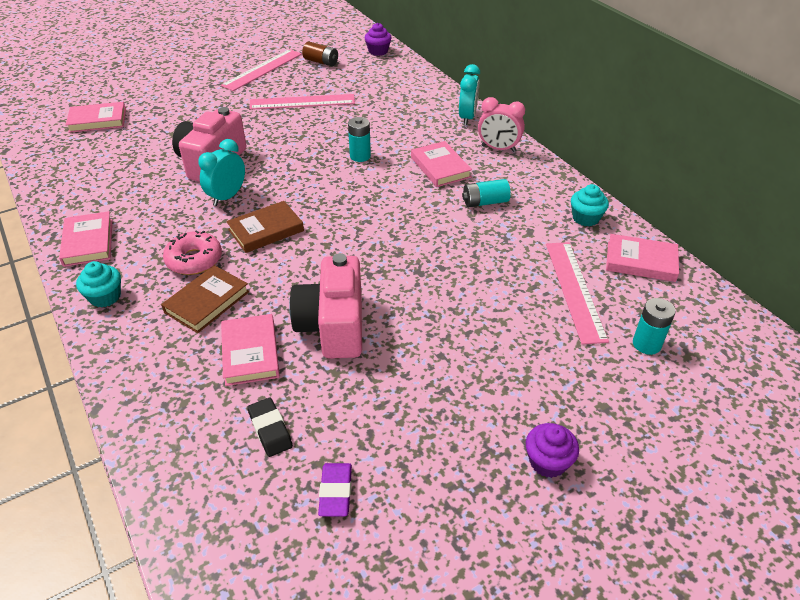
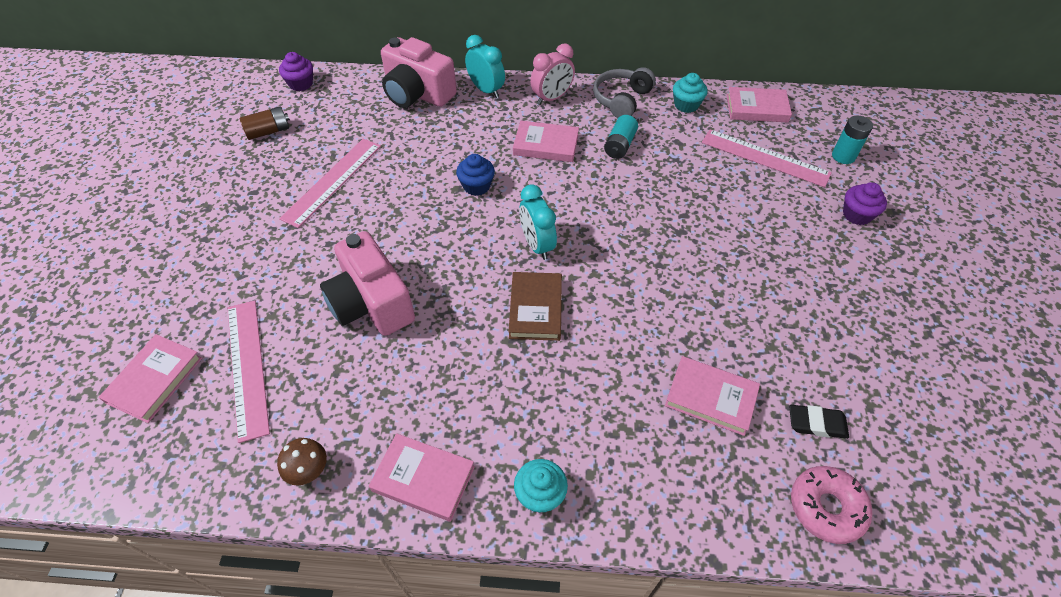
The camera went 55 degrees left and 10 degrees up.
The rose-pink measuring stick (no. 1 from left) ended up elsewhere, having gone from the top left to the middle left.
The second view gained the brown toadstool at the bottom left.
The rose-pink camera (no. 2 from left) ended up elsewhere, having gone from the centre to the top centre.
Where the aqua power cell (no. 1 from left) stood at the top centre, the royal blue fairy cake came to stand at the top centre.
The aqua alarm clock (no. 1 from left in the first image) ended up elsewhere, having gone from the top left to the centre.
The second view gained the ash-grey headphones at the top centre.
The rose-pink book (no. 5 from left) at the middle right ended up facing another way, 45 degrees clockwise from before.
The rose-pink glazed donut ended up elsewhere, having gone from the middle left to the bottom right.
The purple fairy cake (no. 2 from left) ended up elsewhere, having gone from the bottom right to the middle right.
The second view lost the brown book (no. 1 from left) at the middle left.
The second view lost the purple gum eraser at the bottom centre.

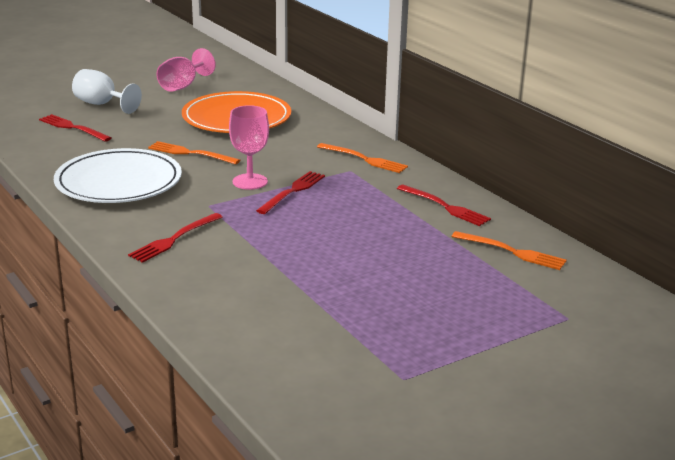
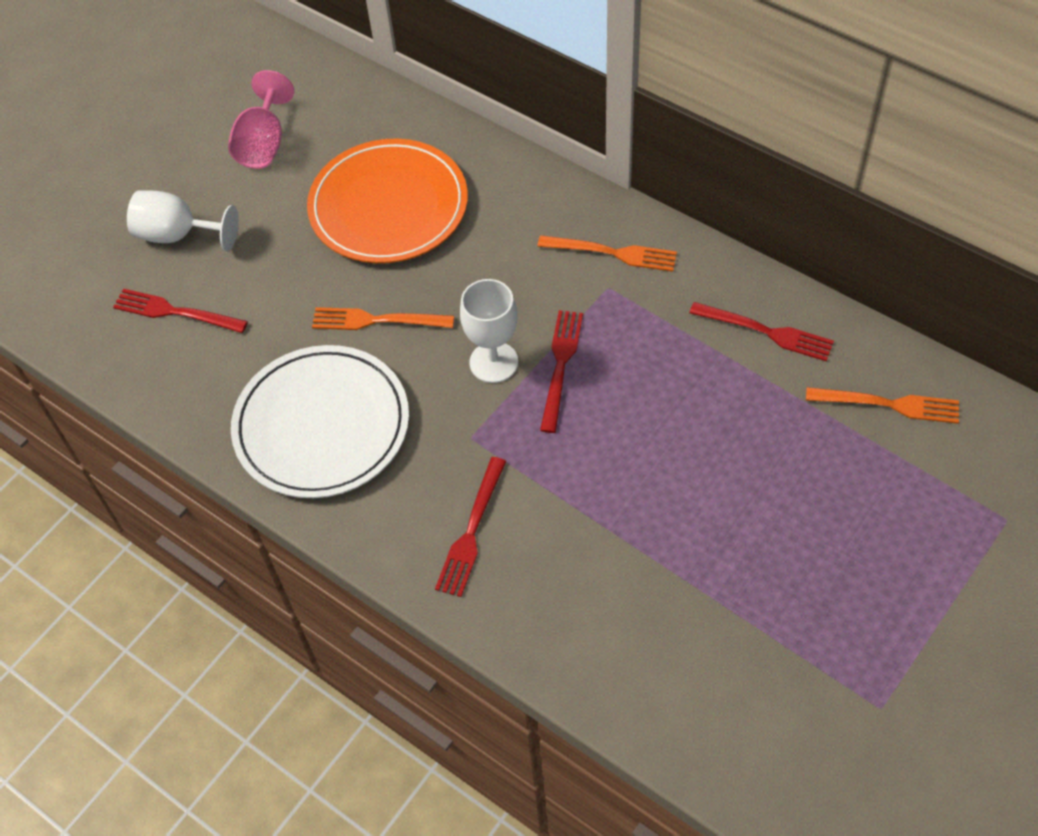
The camera went 15 degrees left and 30 degrees up.
What was the rose-pink wine glass (no. 2 from left) at the top centre turned into the white wine glass (no. 2 from left) at the centre.

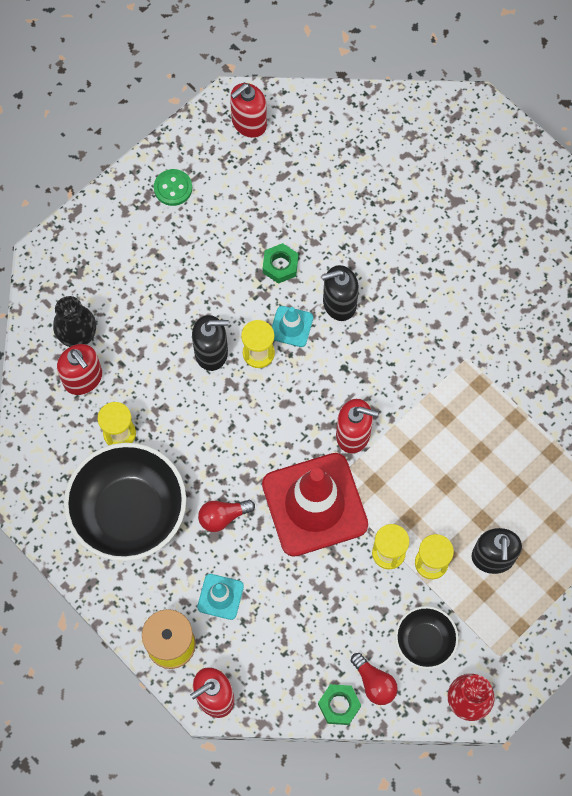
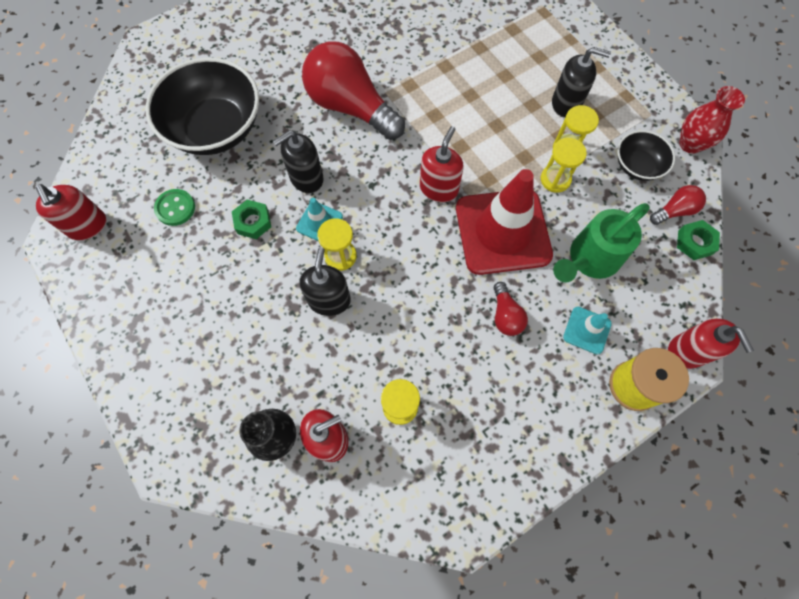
The camera went 80 degrees left and 0 degrees up.
The jet-black deep dish (no. 1 from left) ended up elsewhere, having gone from the middle left to the top left.
The emerald button ended up elsewhere, having gone from the top left to the middle left.
The jet-black soap pump (no. 2 from left in the first image) at the centre ended up facing another way, 60 degrees clockwise from before.
The second view gained the scarlet bulb (no. 1 from left) at the top centre.
The second view gained the emerald watering can at the middle right.

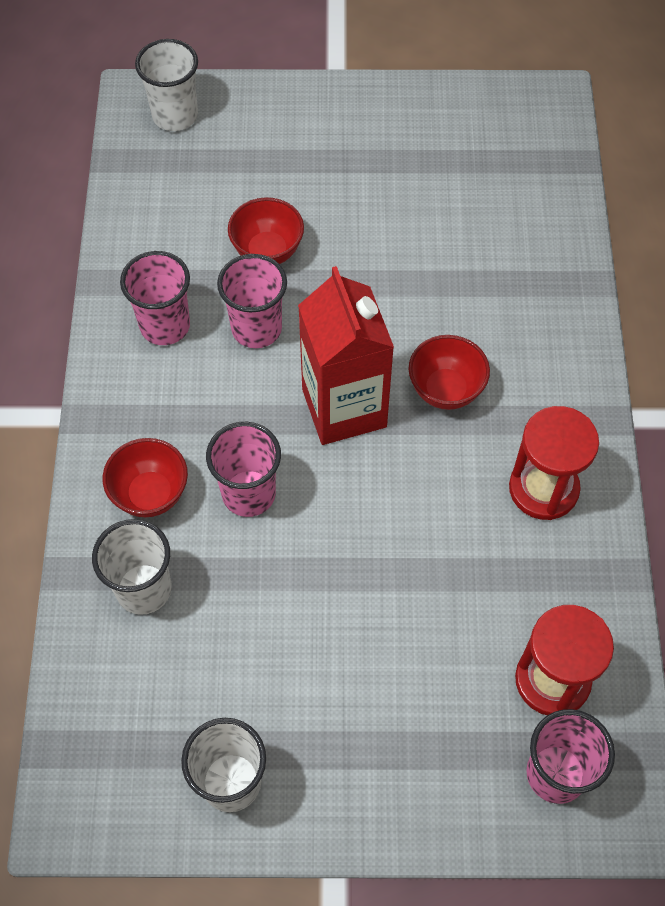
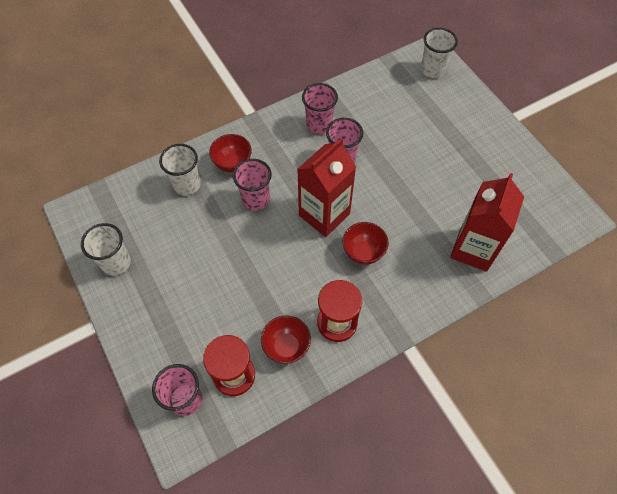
The camera went 60 degrees right and 0 degrees up.
The scarlet deep dish (no. 2 from left) ended up elsewhere, having gone from the top centre to the bottom centre.
The second view gained the scarlet juice carton (no. 2 from left) at the middle right.

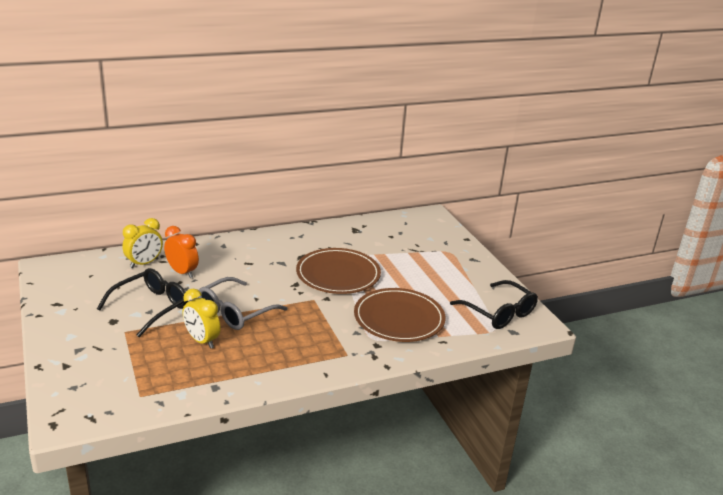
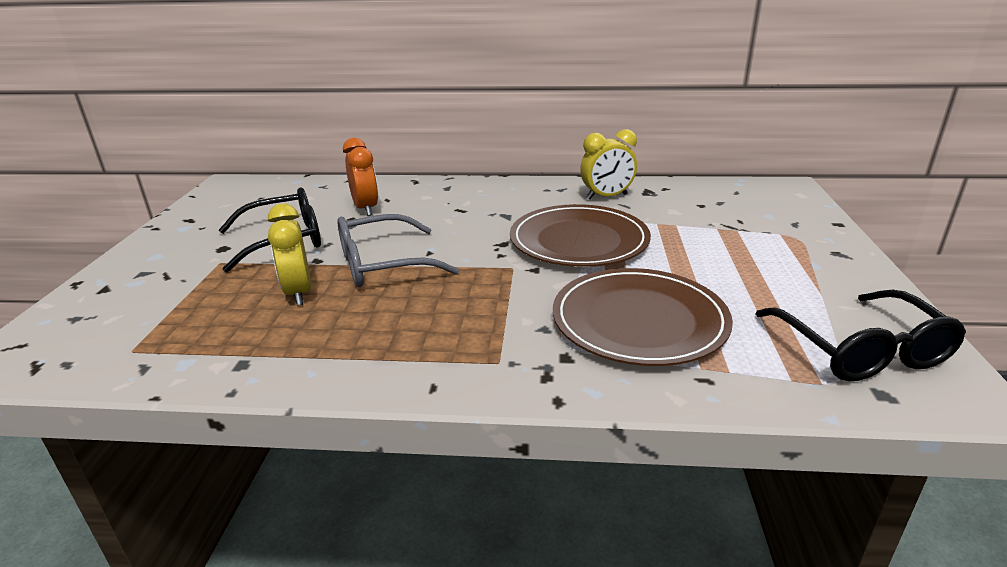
The camera went 30 degrees right and 0 degrees up.
The yellow alarm clock (no. 1 from left in the first image) ended up elsewhere, having gone from the middle left to the top centre.

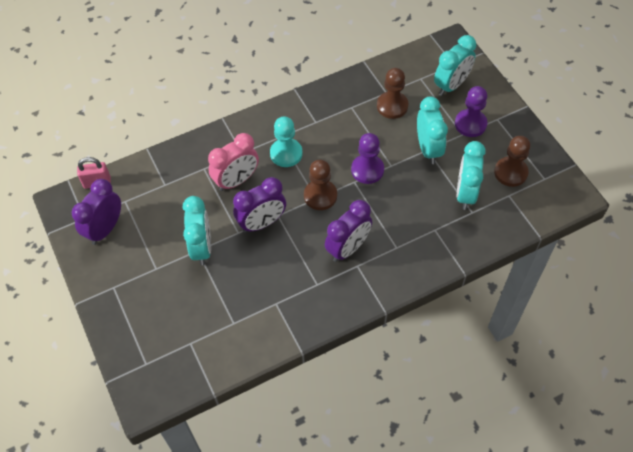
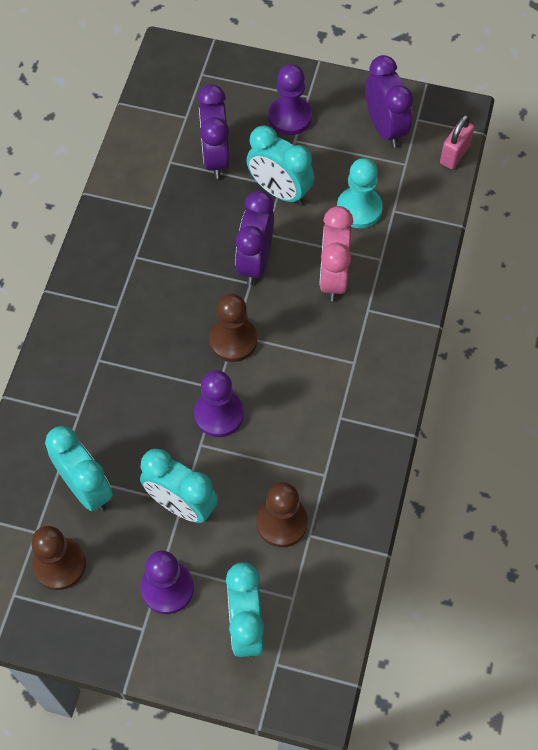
The camera went 130 degrees right and 5 degrees up.
The purple alarm clock (no. 3 from left in the first image) ended up elsewhere, having gone from the centre to the top centre.
The second view gained the purple pawn (no. 3 from left) at the top centre.
The aqua pawn ended up elsewhere, having gone from the top centre to the top right.

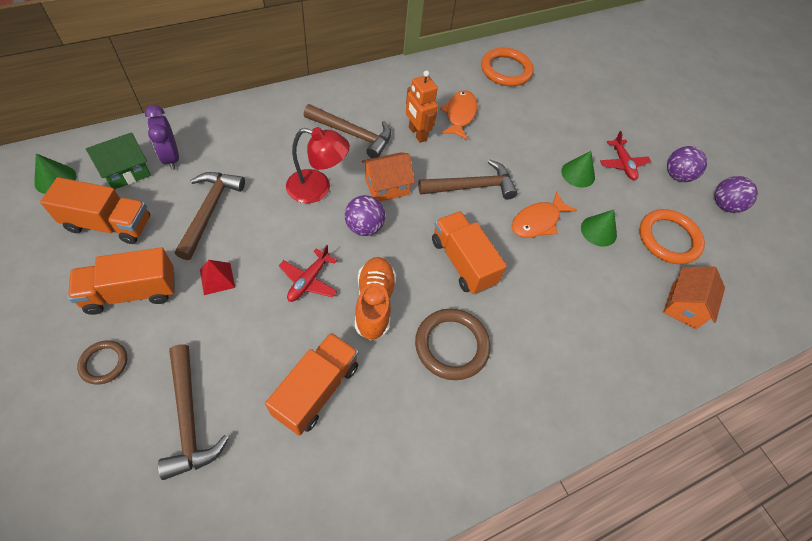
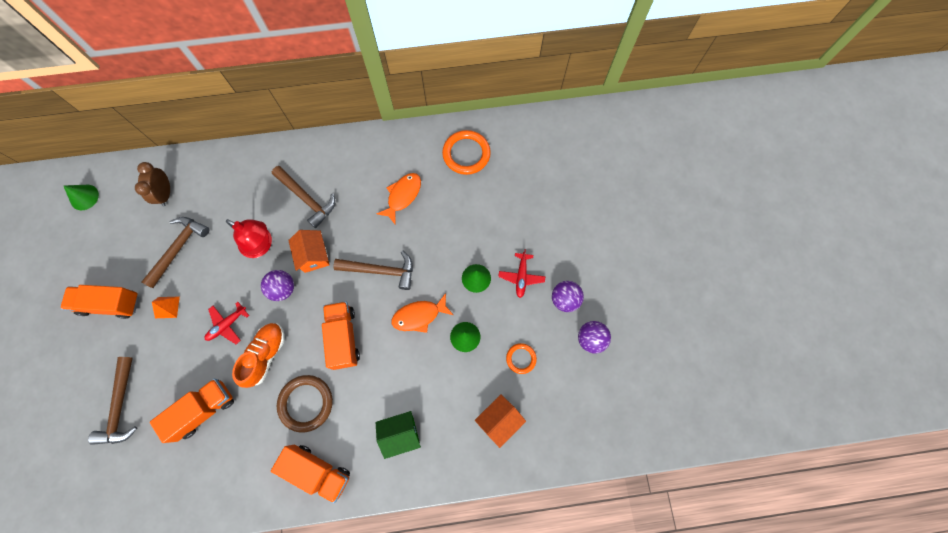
The camera went 25 degrees right and 15 degrees up.
What was the purple alarm clock at the top left turned into the brown alarm clock at the middle left.
What was the scarlet pyramid at the middle left turned into the bright orange pyramid at the middle left.
The bright orange toy truck (no. 1 from left in the first image) ended up elsewhere, having gone from the middle left to the bottom left.
The bright orange house (no. 1 from left) at the top centre ended up facing another way, 75 degrees clockwise from before.
The emerald house ended up elsewhere, having gone from the top left to the bottom centre.
The size of the bright orange ring (no. 2 from left) at the middle right changed by a factor of 0.56.
The second view lost the brown ring (no. 1 from left) at the bottom left.
The second view lost the bright orange robot at the top centre.

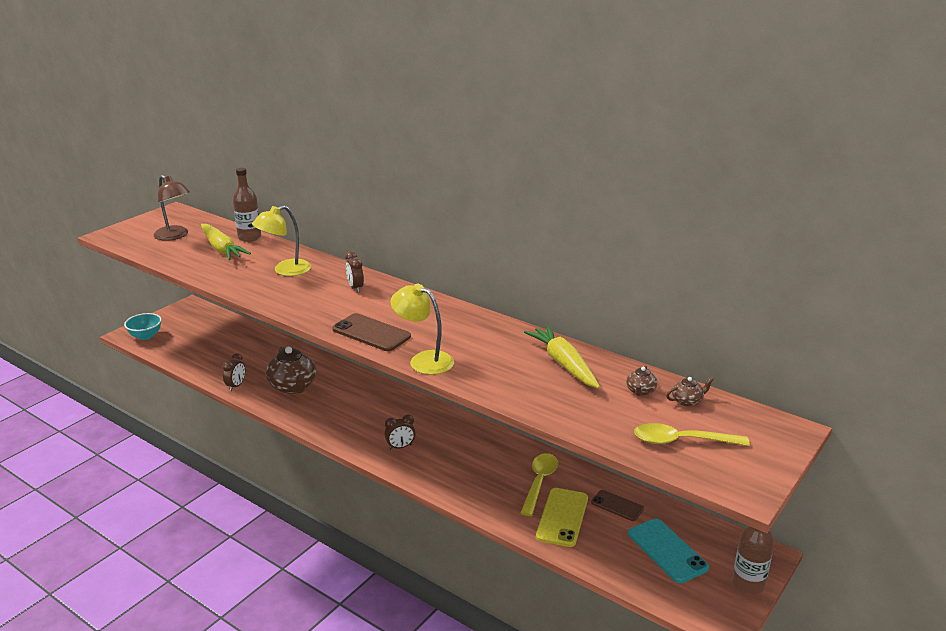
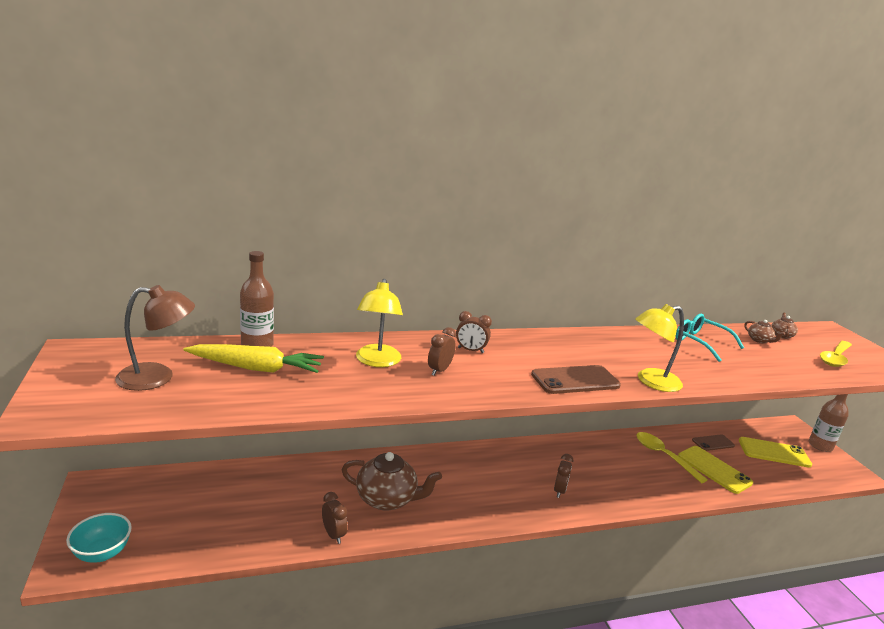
The camera went 55 degrees left and 5 degrees down.
The second view gained the brown alarm clock (no. 2 from left) at the centre.
Where the yellow root vegetable (no. 2 from left) stood at the centre, the aqua spectacles came to stand at the middle right.
What was the aqua mobile phone at the bottom right turned into the yellow mobile phone (no. 2 from left) at the bottom right.

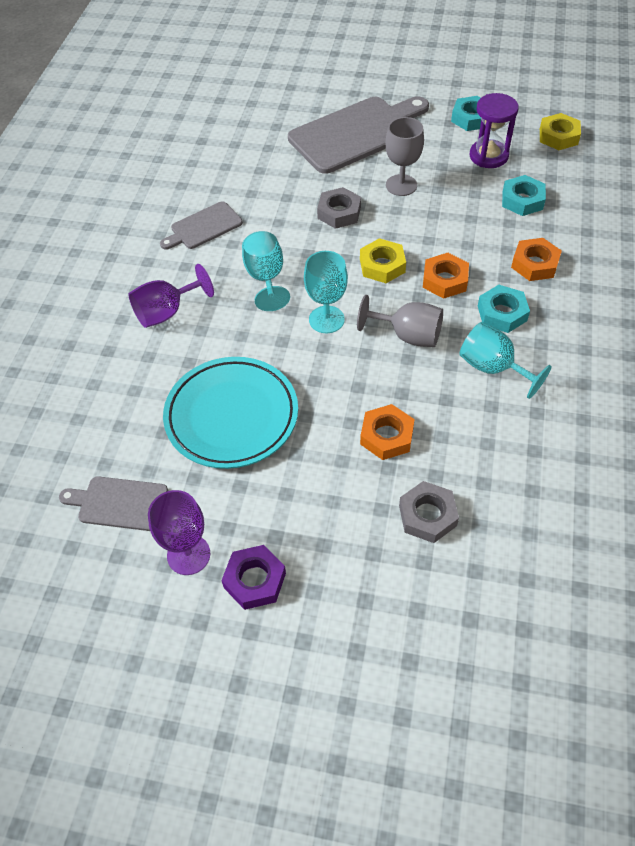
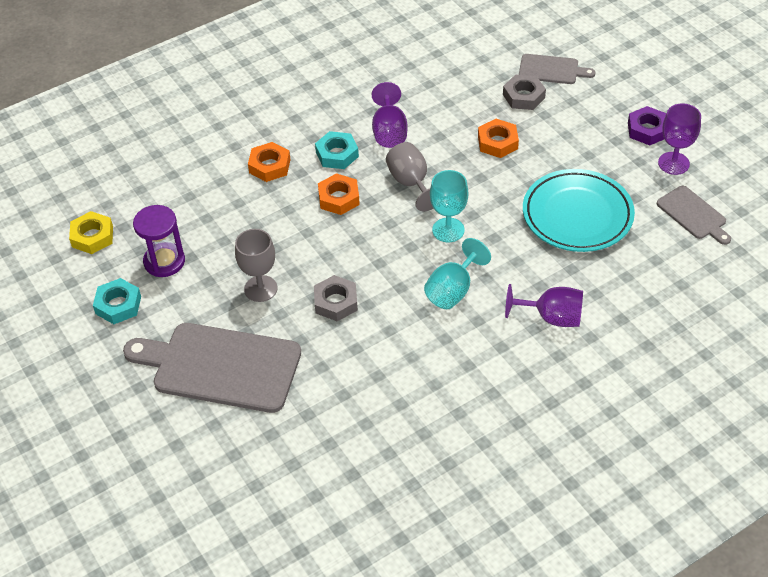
The camera went 135 degrees left and 5 degrees down.
What was the aqua wine glass (no. 3 from left) at the middle right turned into the purple wine glass (no. 1 from left) at the top centre.
The ash-grey bread board (no. 2 from left) ended up elsewhere, having gone from the top left to the top right.
The second view lost the yellow hex nut (no. 1 from left) at the top centre.
The second view lost the aqua hex nut (no. 3 from left) at the top right.

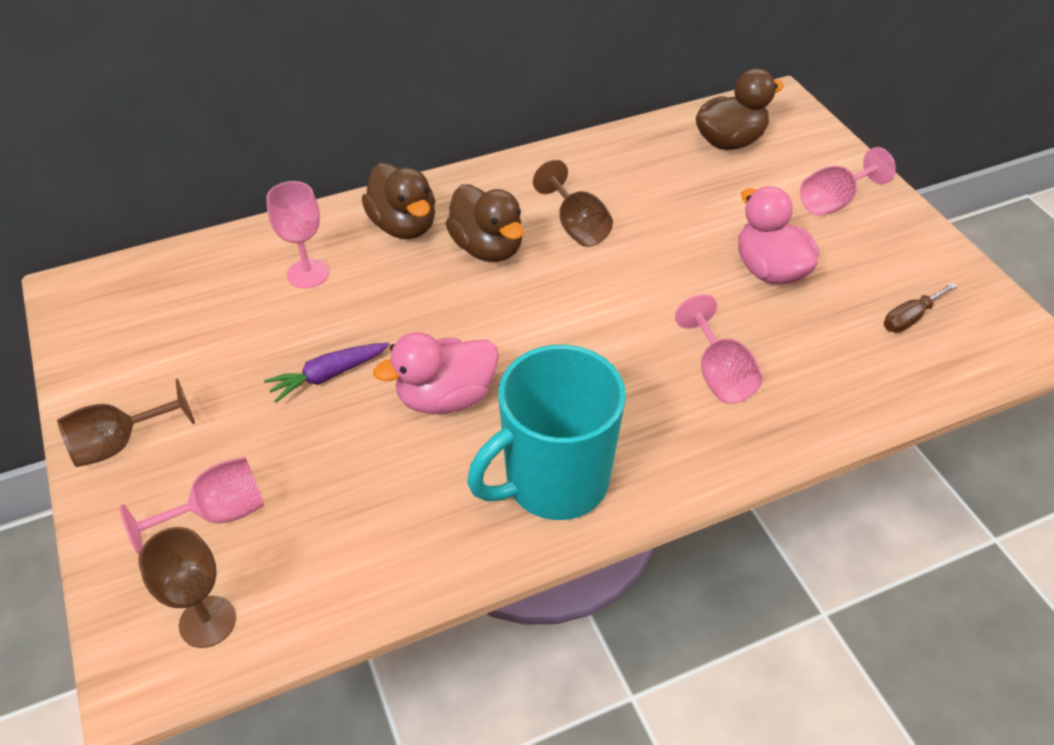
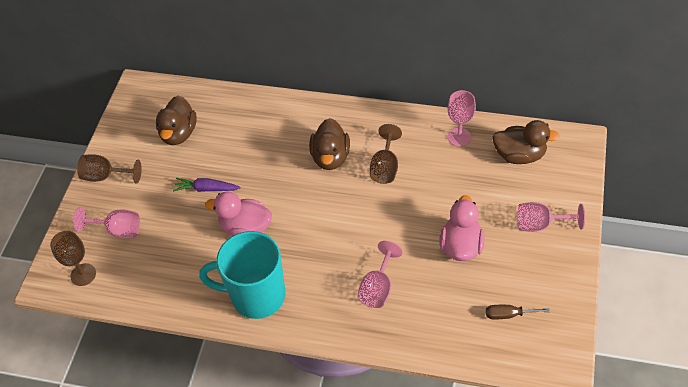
The camera went 40 degrees right and 5 degrees up.
The brown rubber duck (no. 1 from left) ended up elsewhere, having gone from the top centre to the top left.
The rose-pink wine glass (no. 2 from left in the first image) ended up elsewhere, having gone from the top left to the top right.

